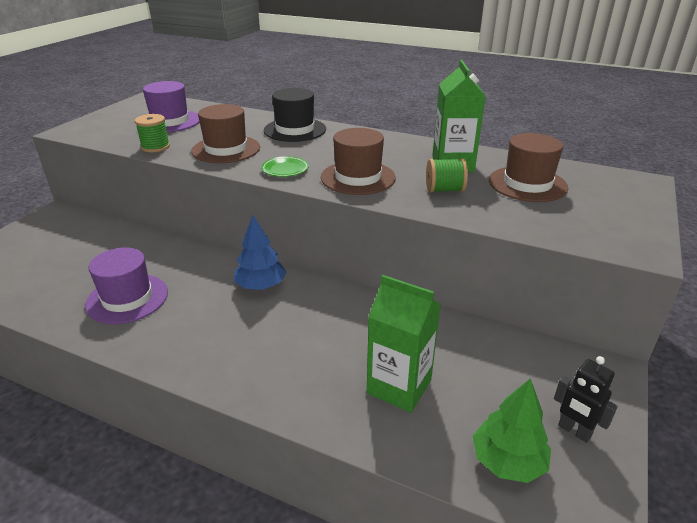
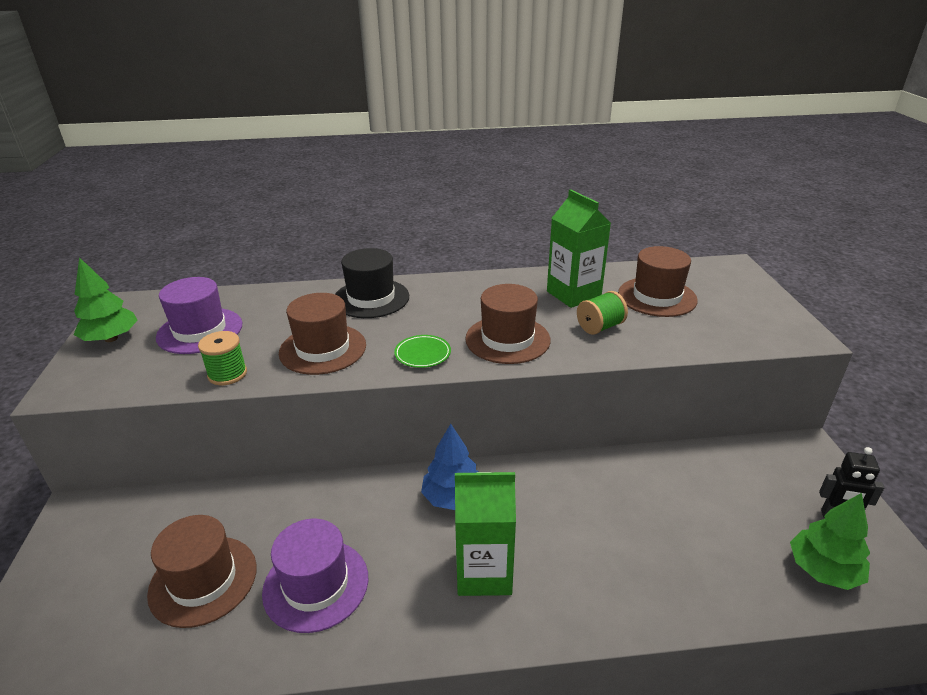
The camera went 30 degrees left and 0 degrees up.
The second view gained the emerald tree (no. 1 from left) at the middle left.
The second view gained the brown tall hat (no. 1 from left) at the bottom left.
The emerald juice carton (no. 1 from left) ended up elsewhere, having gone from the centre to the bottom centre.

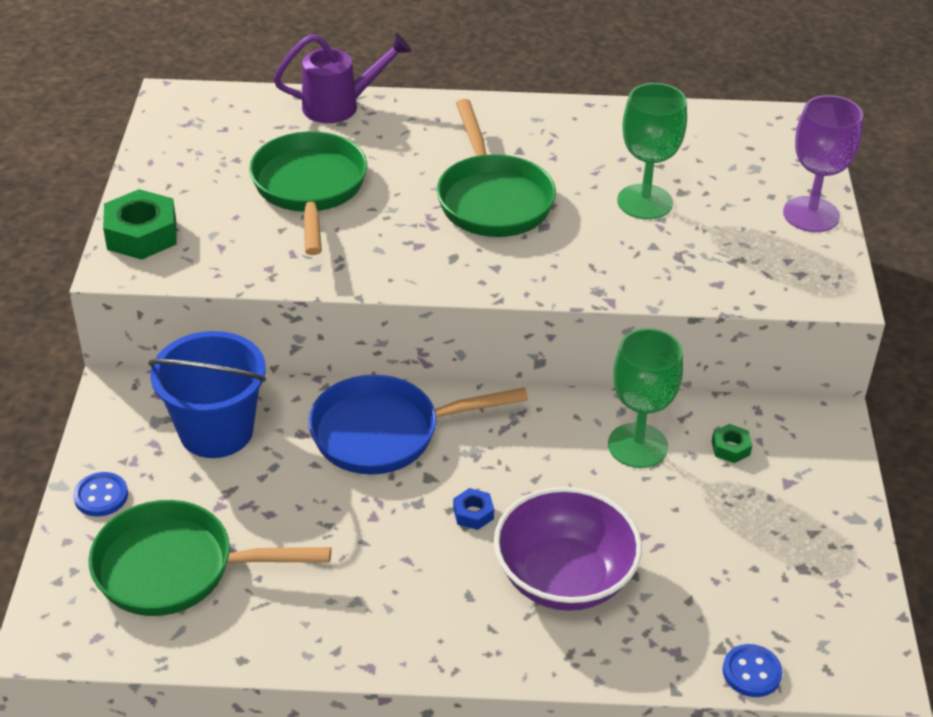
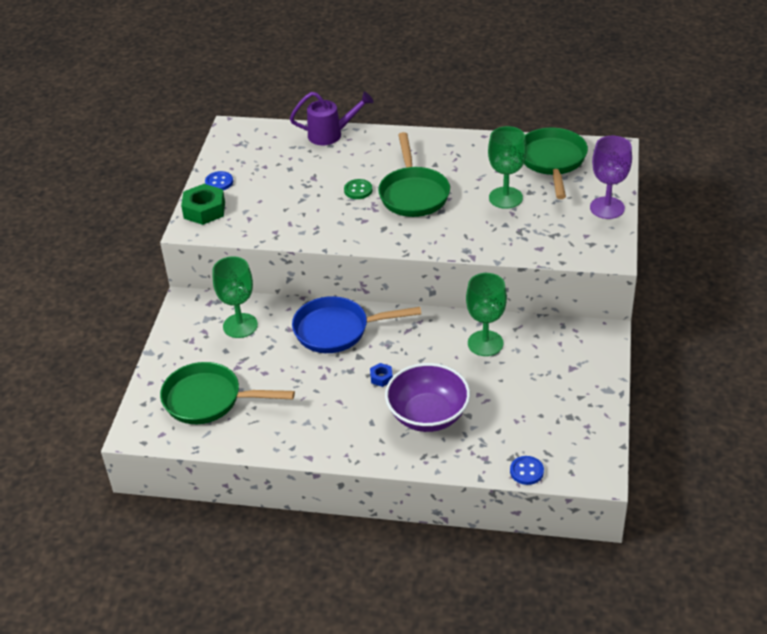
The camera went 10 degrees right and 0 degrees up.
The royal blue button (no. 1 from left) ended up elsewhere, having gone from the bottom left to the top left.
Where the royal blue bucket stood at the middle left, the emerald wine glass (no. 1 from left) came to stand at the middle left.
The second view gained the emerald button at the top centre.
The emerald pan (no. 2 from left in the first image) ended up elsewhere, having gone from the top left to the top right.
The second view lost the emerald hex nut (no. 2 from left) at the middle right.

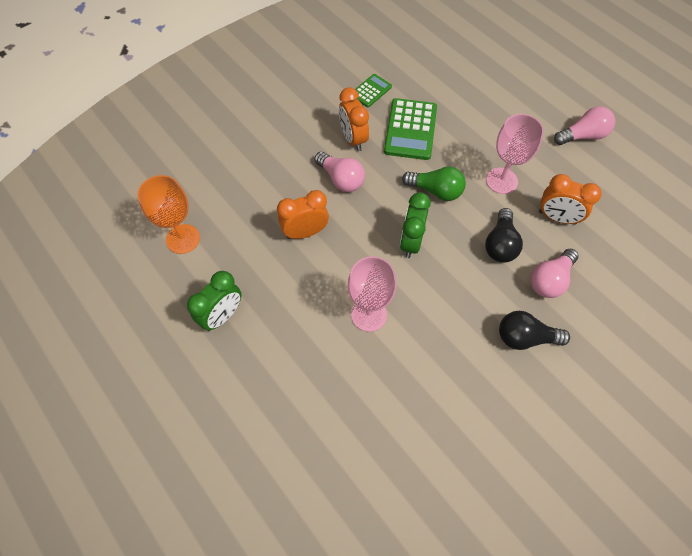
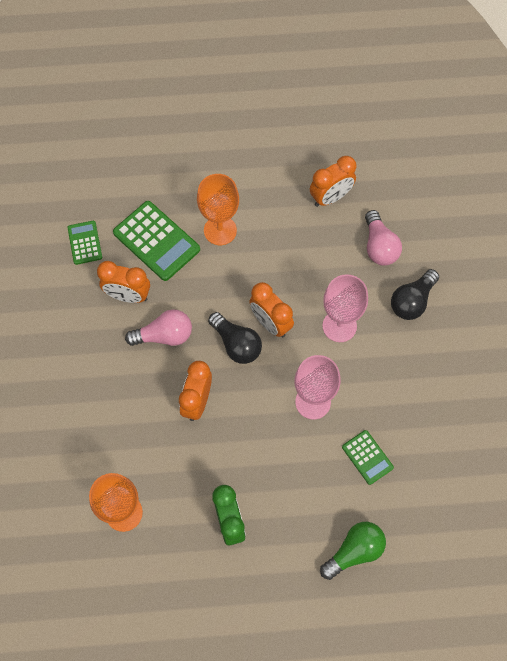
The camera went 55 degrees left and 5 degrees up.
The second view gained the bright orange wine glass (no. 2 from left) at the top centre.
The jet-black bulb (no. 1 from left) ended up elsewhere, having gone from the middle right to the centre.
What was the emerald alarm clock (no. 2 from left) at the centre turned into the bright orange alarm clock (no. 3 from left) at the centre.
The emerald bulb ended up elsewhere, having gone from the top centre to the bottom right.
The rose-pink wine glass (no. 2 from left) ended up elsewhere, having gone from the top right to the middle right.
The second view gained the emerald calculator (no. 3 from left) at the bottom right.
The second view lost the rose-pink bulb (no. 3 from left) at the top right.

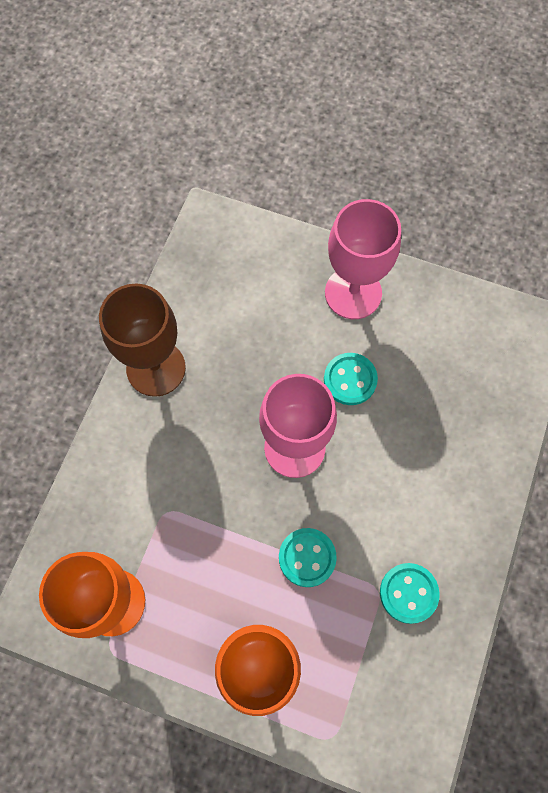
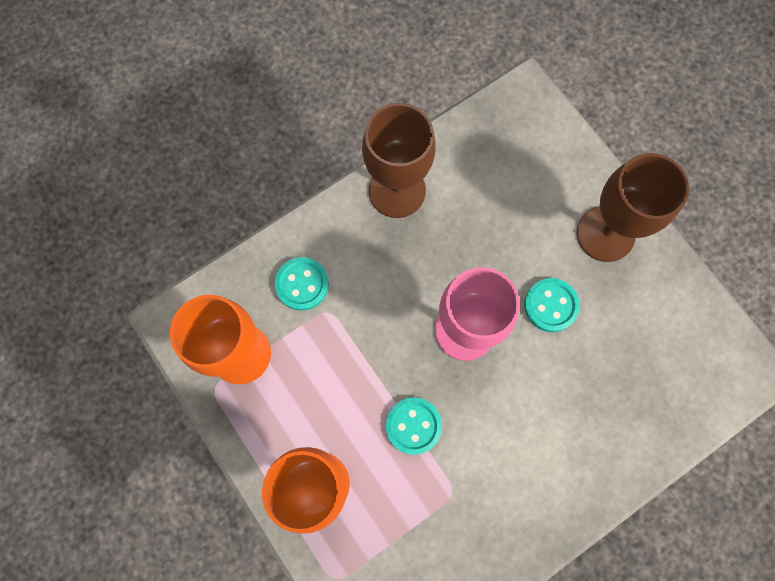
The camera went 35 degrees right and 5 degrees up.
The aqua button (no. 3 from left in the first image) ended up elsewhere, having gone from the bottom right to the centre.
What was the rose-pink wine glass (no. 2 from left) at the top centre turned into the brown wine glass (no. 2 from left) at the middle right.

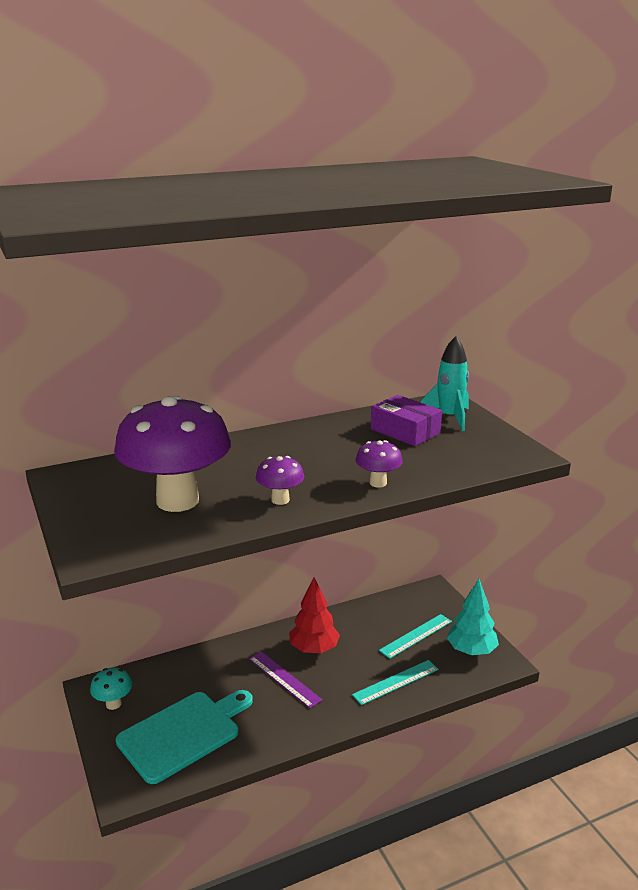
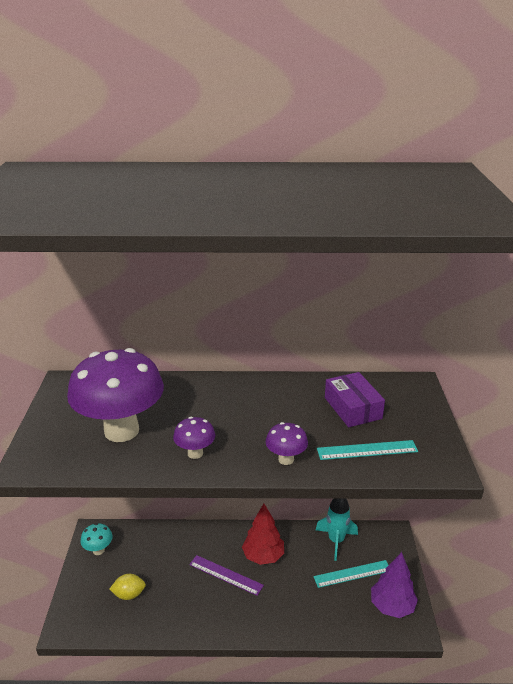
The camera went 25 degrees right and 5 degrees up.
Where the aqua bread board stood at the bottom left, the yellow toy lemon came to stand at the bottom left.
The purple measuring stick at the bottom centre ended up facing another way, 45 degrees counterclockwise from before.
The aqua toy rocket ended up elsewhere, having gone from the middle right to the bottom centre.
The aqua measuring stick (no. 1 from left in the first image) ended up elsewhere, having gone from the bottom centre to the middle right.
What was the aqua tree at the bottom right turned into the purple tree at the bottom right.

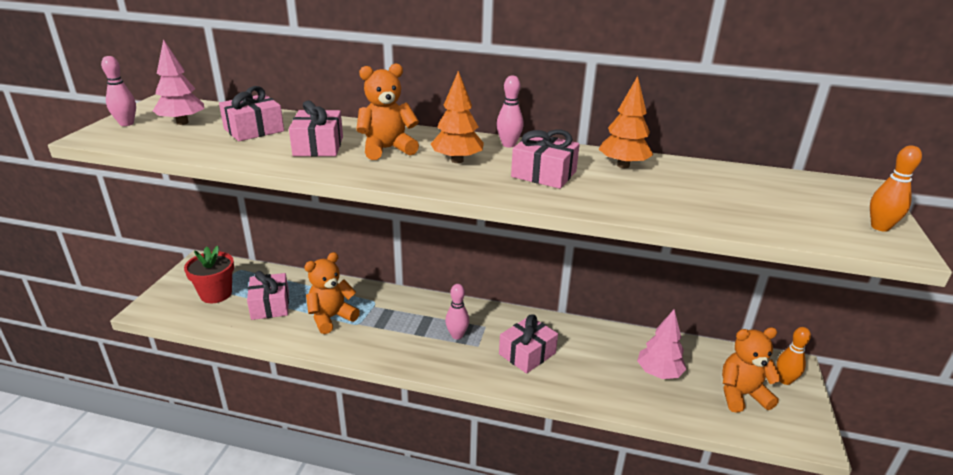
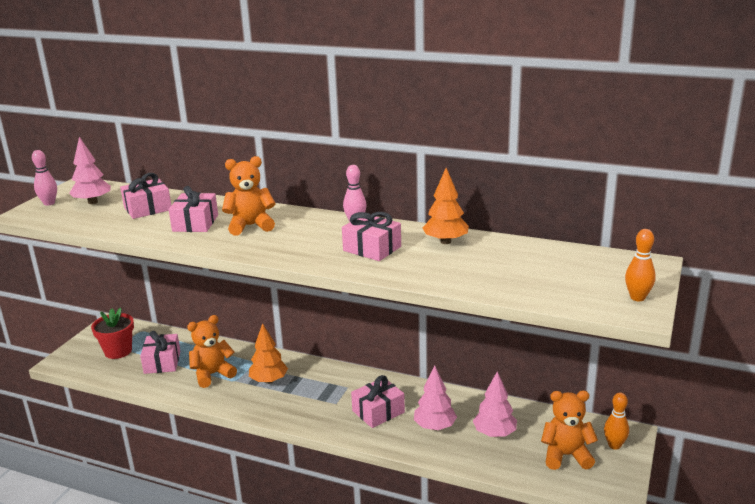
The camera went 10 degrees right and 5 degrees down.
The bright orange tree (no. 1 from left) ended up elsewhere, having gone from the top centre to the bottom centre.
The second view gained the rose-pink tree (no. 2 from left) at the bottom centre.
The second view lost the rose-pink skittle (no. 2 from left) at the centre.

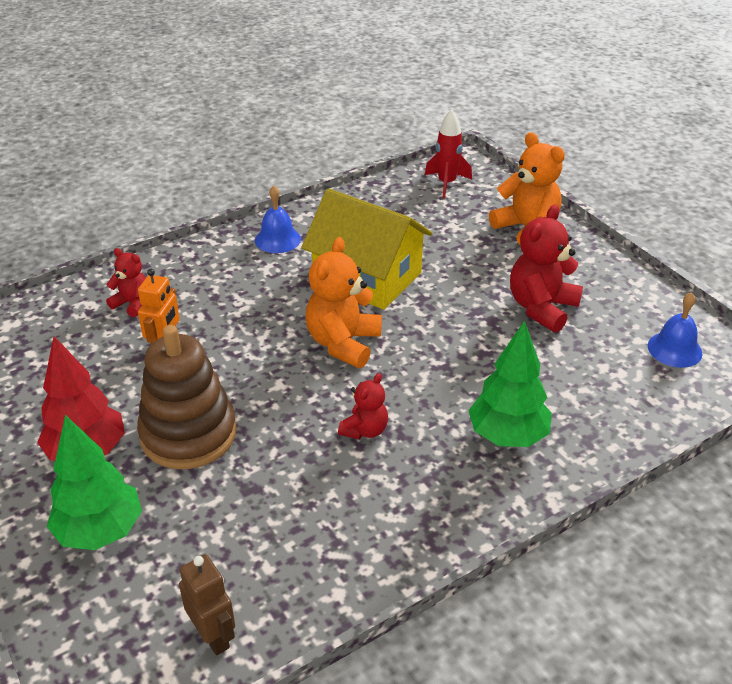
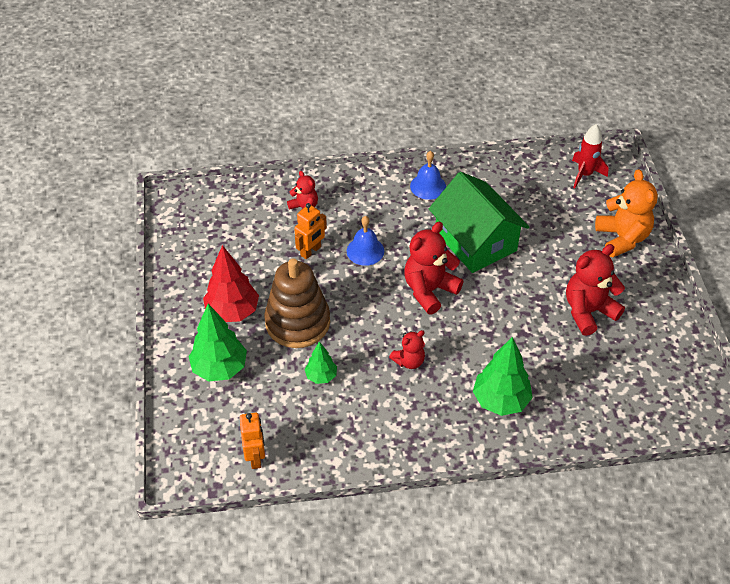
The camera went 25 degrees right and 10 degrees up.
What was the brown robot at the bottom left turned into the bright orange robot (no. 1 from left) at the bottom centre.
The second view gained the emerald tree (no. 2 from left) at the centre.
The royal blue bell (no. 2 from left in the first image) ended up elsewhere, having gone from the middle right to the centre.
What was the bright orange teddy (no. 1 from left) at the centre turned into the scarlet teddy (no. 3 from left) at the centre.
What was the yellow house at the centre turned into the emerald house at the centre.

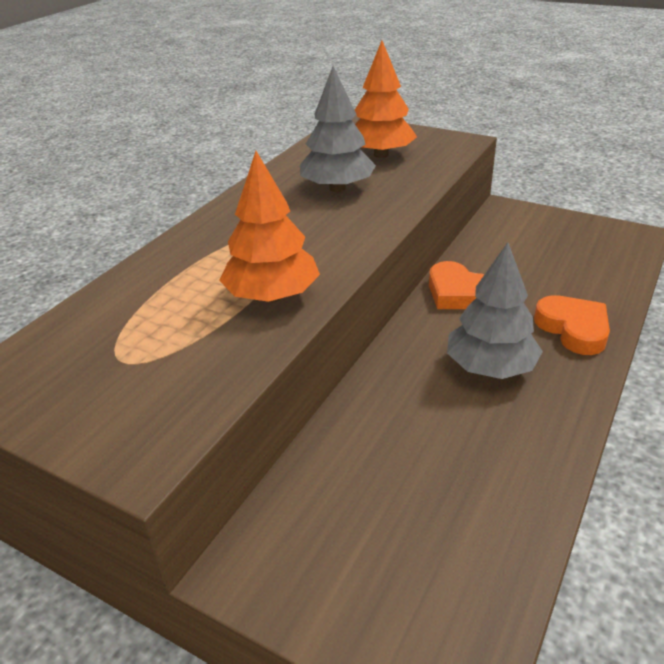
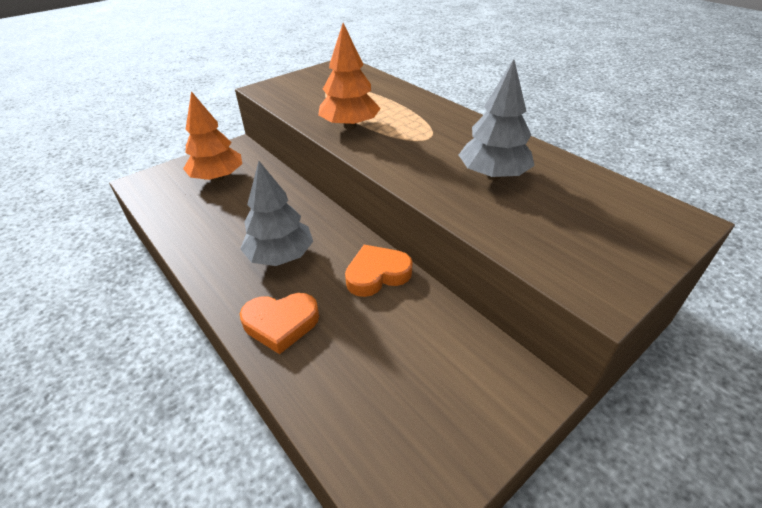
The camera went 110 degrees right and 5 degrees up.
The bright orange tree (no. 2 from left in the first image) ended up elsewhere, having gone from the top centre to the top left.

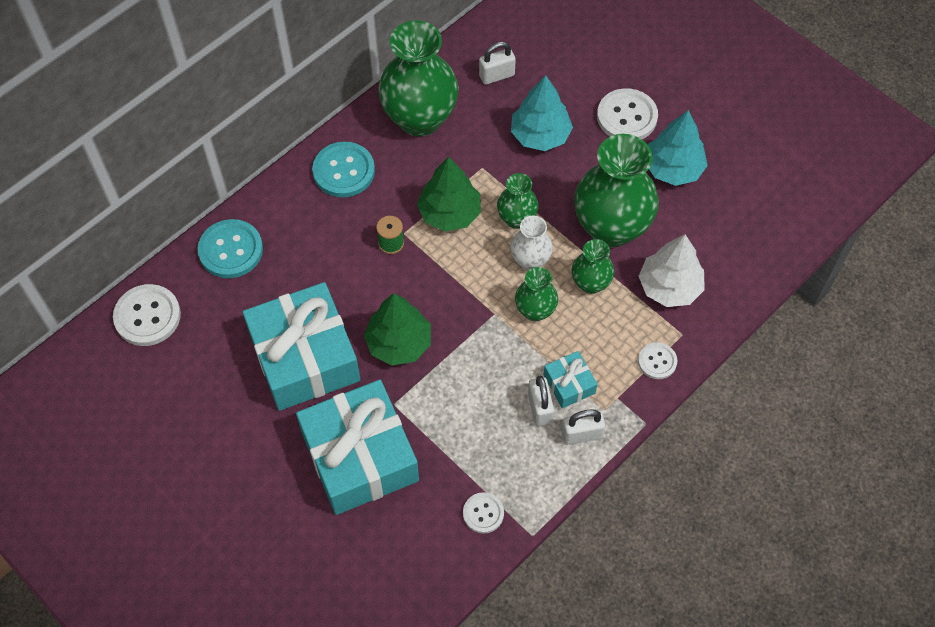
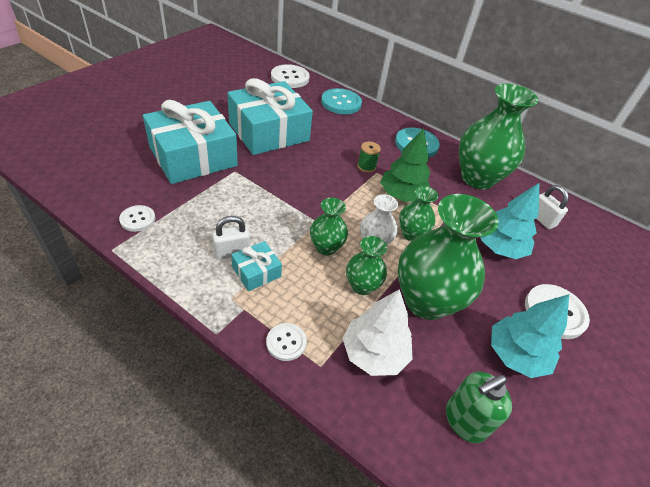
The camera went 75 degrees right and 15 degrees down.
The second view gained the emerald soap pump at the bottom right.
The second view lost the emerald tree (no. 1 from left) at the centre.
The second view lost the white lock (no. 3 from left) at the bottom centre.

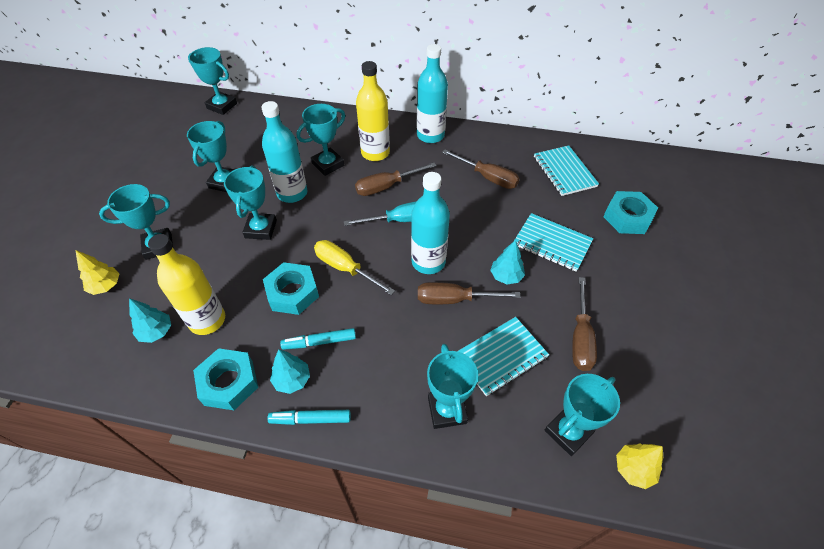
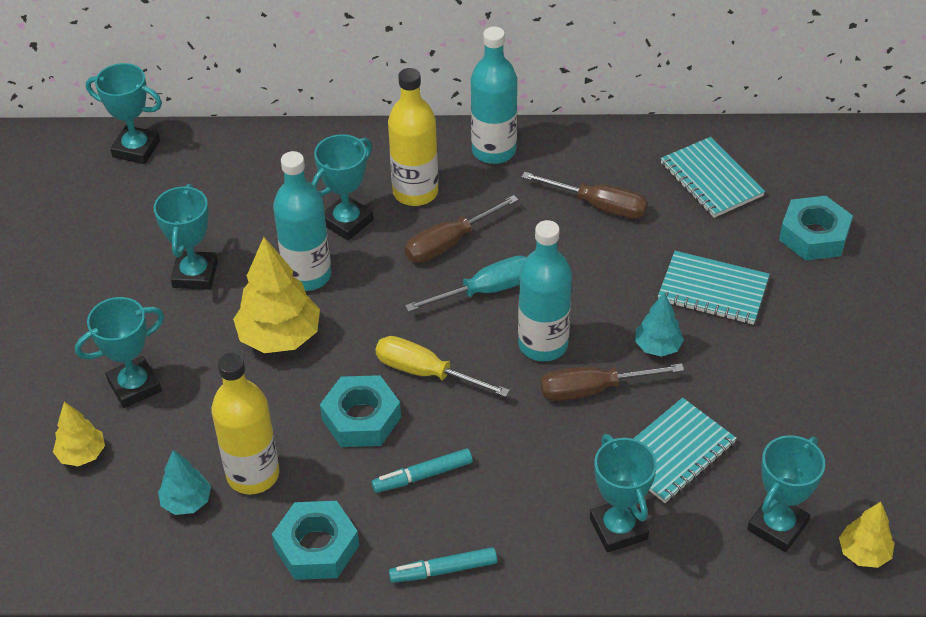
The camera went 10 degrees left and 5 degrees down.
Where the aqua trophy (no. 4 from left) stood at the middle left, the yellow tree (no. 2 from left) came to stand at the middle left.
The second view lost the aqua tree (no. 2 from left) at the bottom centre.
The second view lost the brown screwdriver (no. 4 from left) at the middle right.

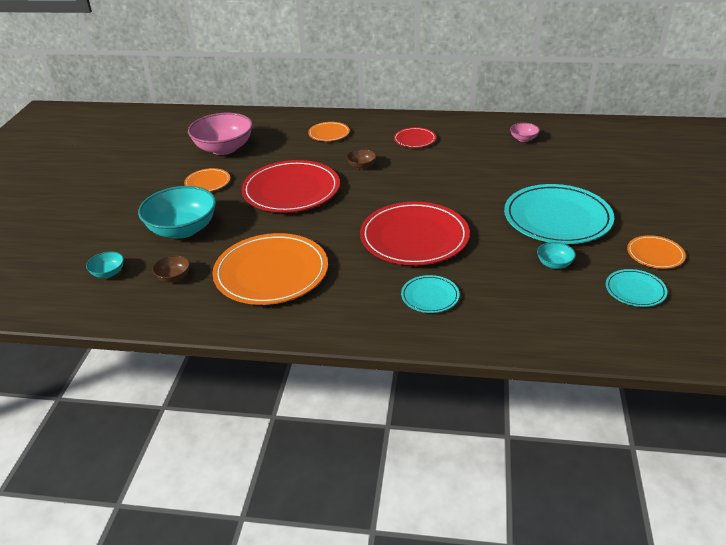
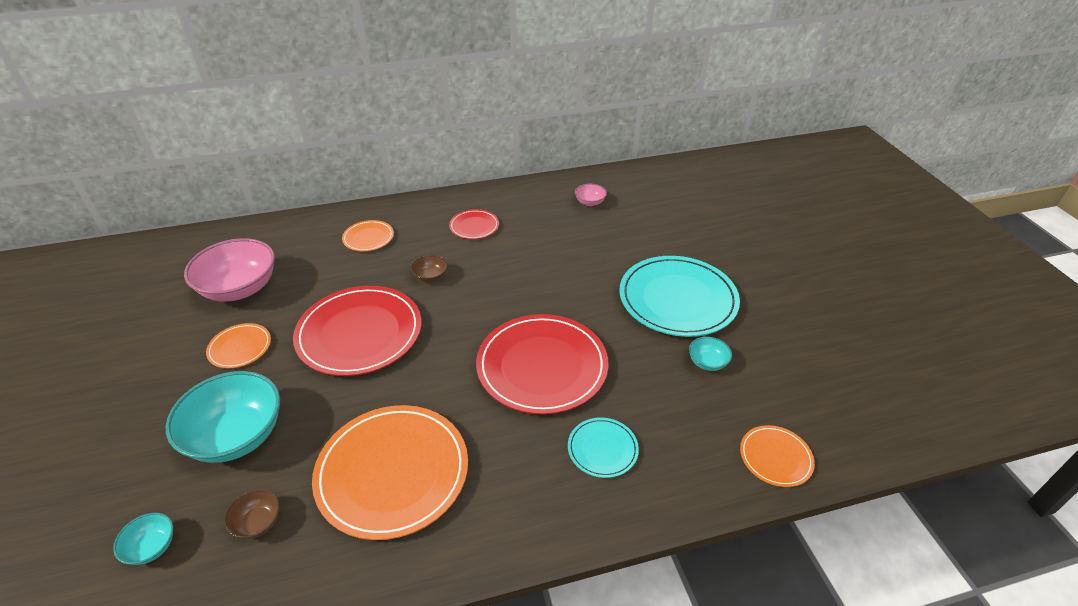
The camera went 25 degrees left and 5 degrees up.
The bright orange plate (no. 4 from left) ended up elsewhere, having gone from the middle right to the bottom right.
The second view lost the aqua plate (no. 3 from left) at the middle right.

